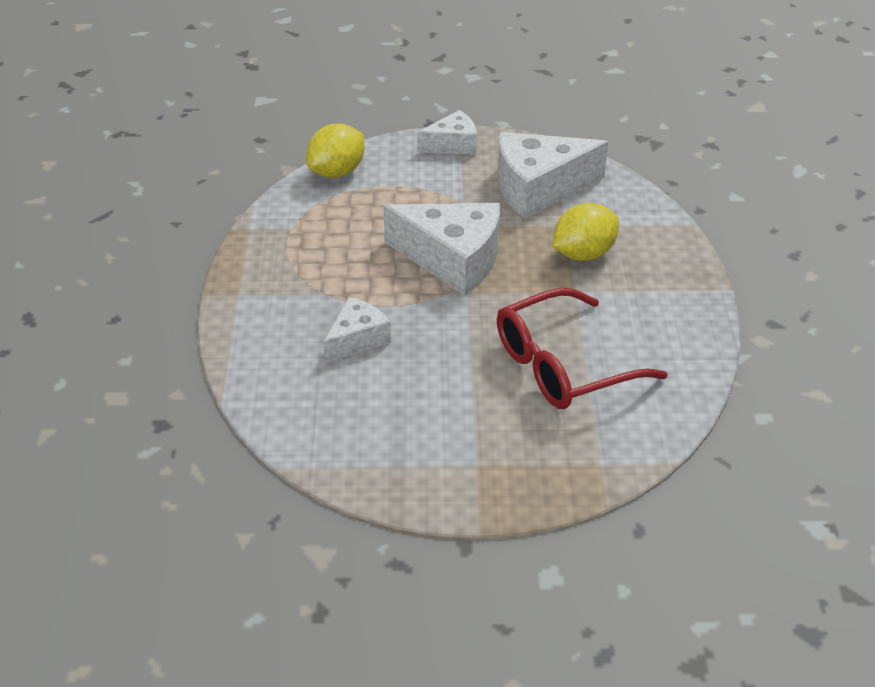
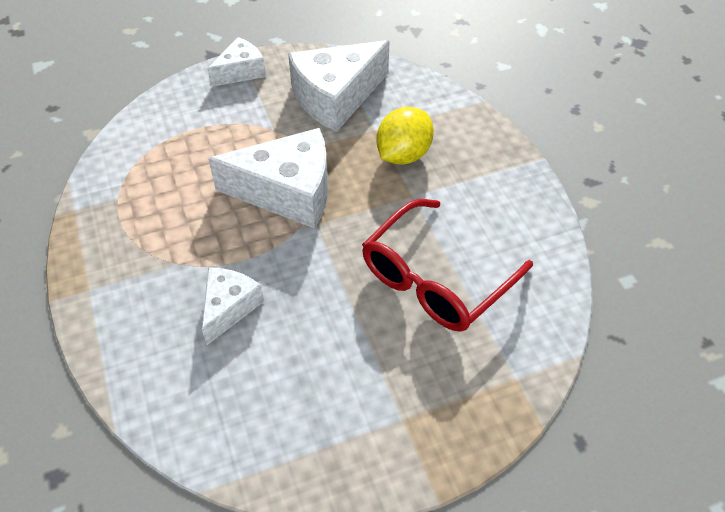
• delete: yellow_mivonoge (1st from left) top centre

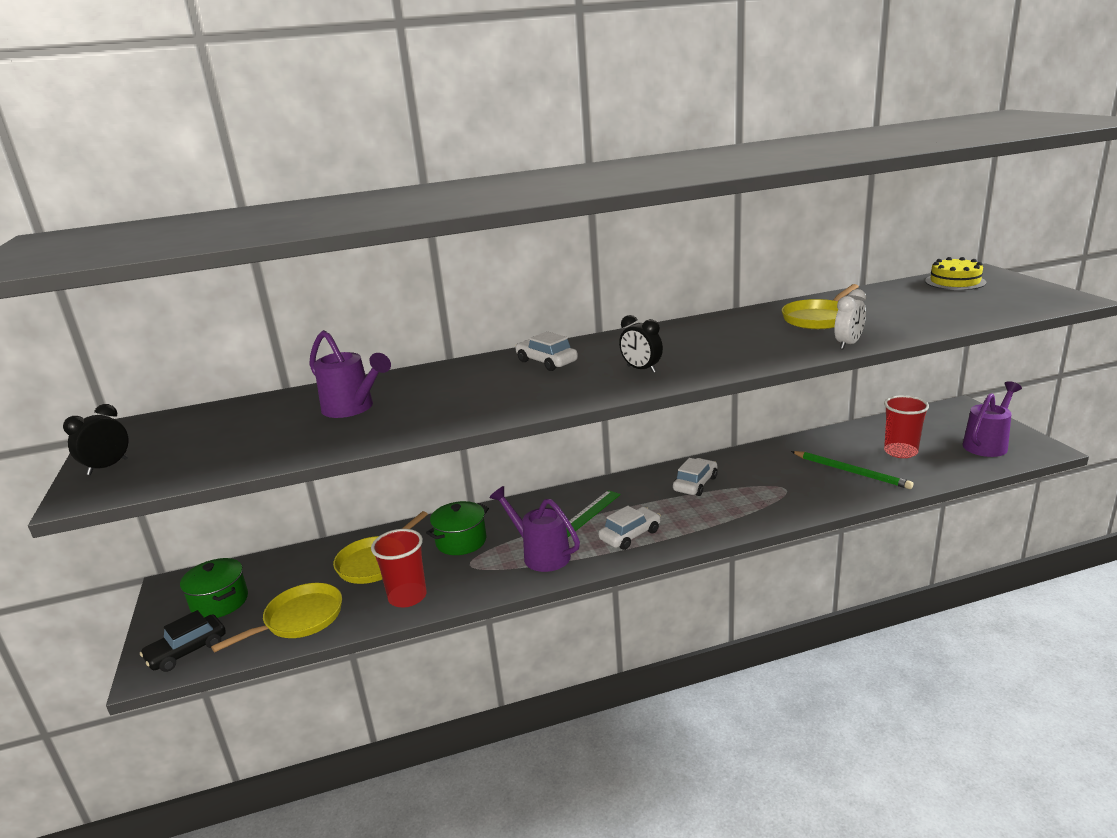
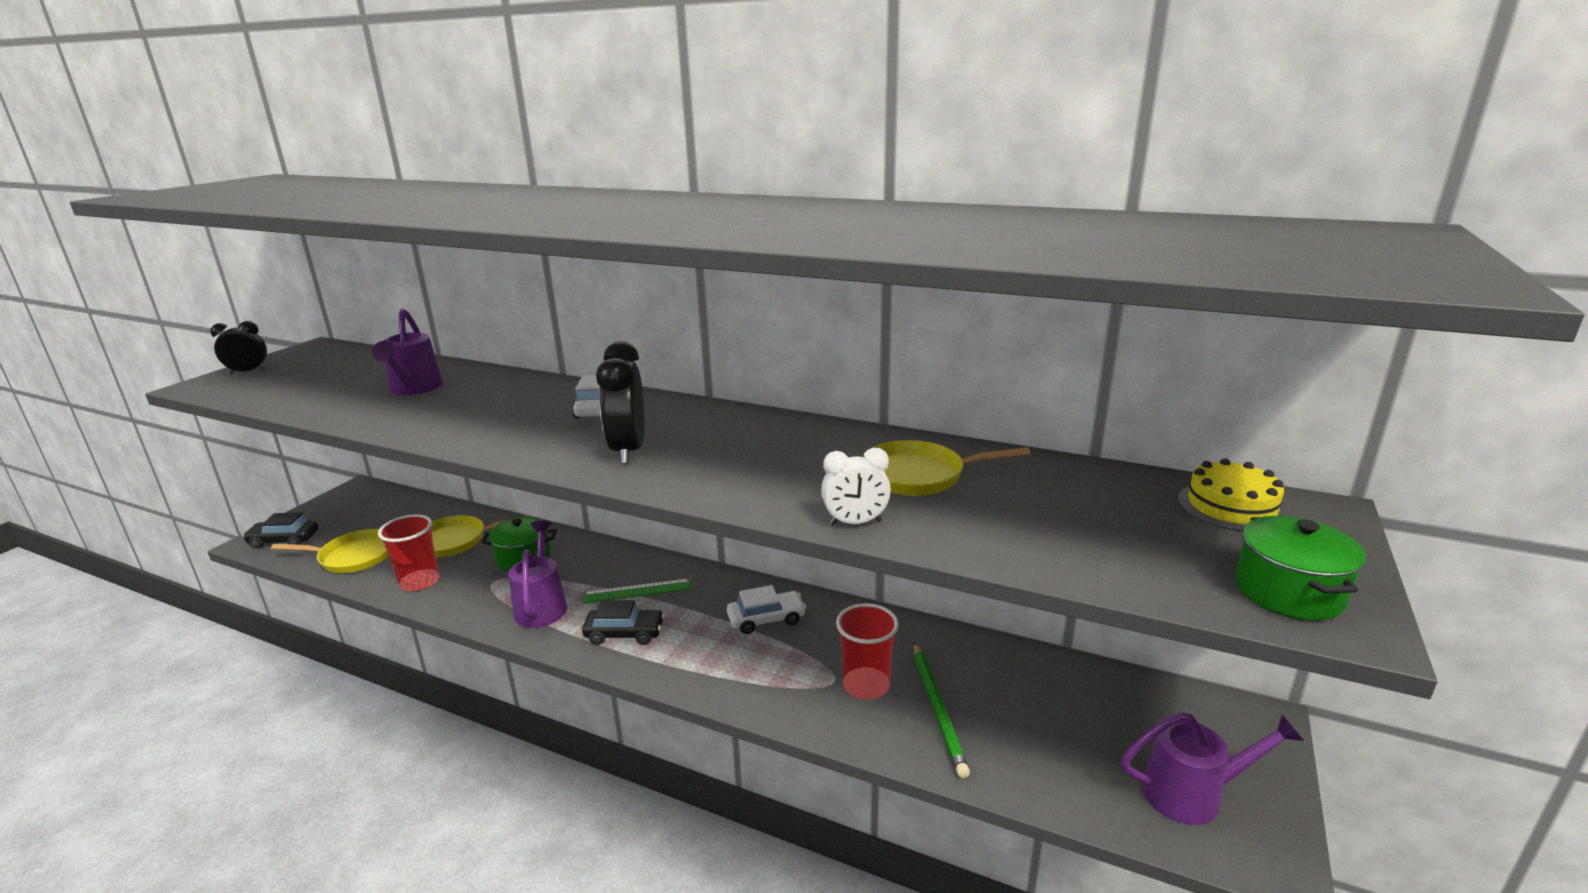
• recolor: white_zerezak (2nd from left) centre to black_zerezak (2nd from left) bottom centre
• resize: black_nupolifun (2nd from left) centre = centre x1.58
• move: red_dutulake (2nd from left) middle right to bottom centre
• move: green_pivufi (1st from left in the first image) bottom left to green_pivufi (2nd from left) middle right

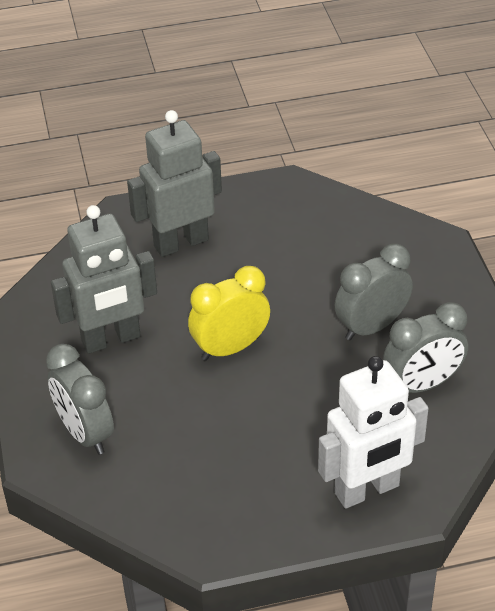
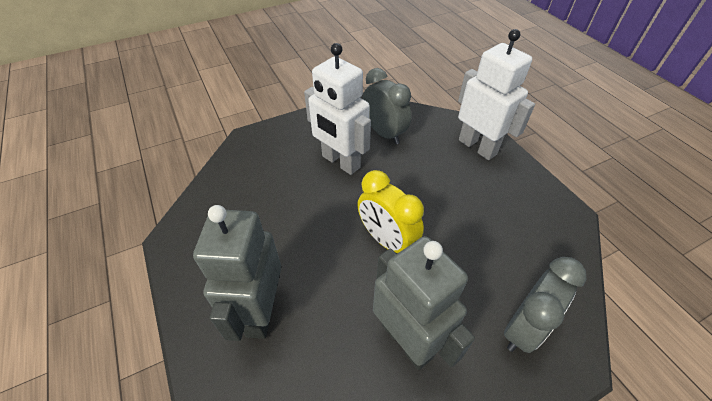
• rotate: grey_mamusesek (2nd from left in the first image) top centre = bottom left 45 degrees clockwise
• replace: grey_nupolifun (2nd from left) middle right to white_mamusesek (1st from left) top centre

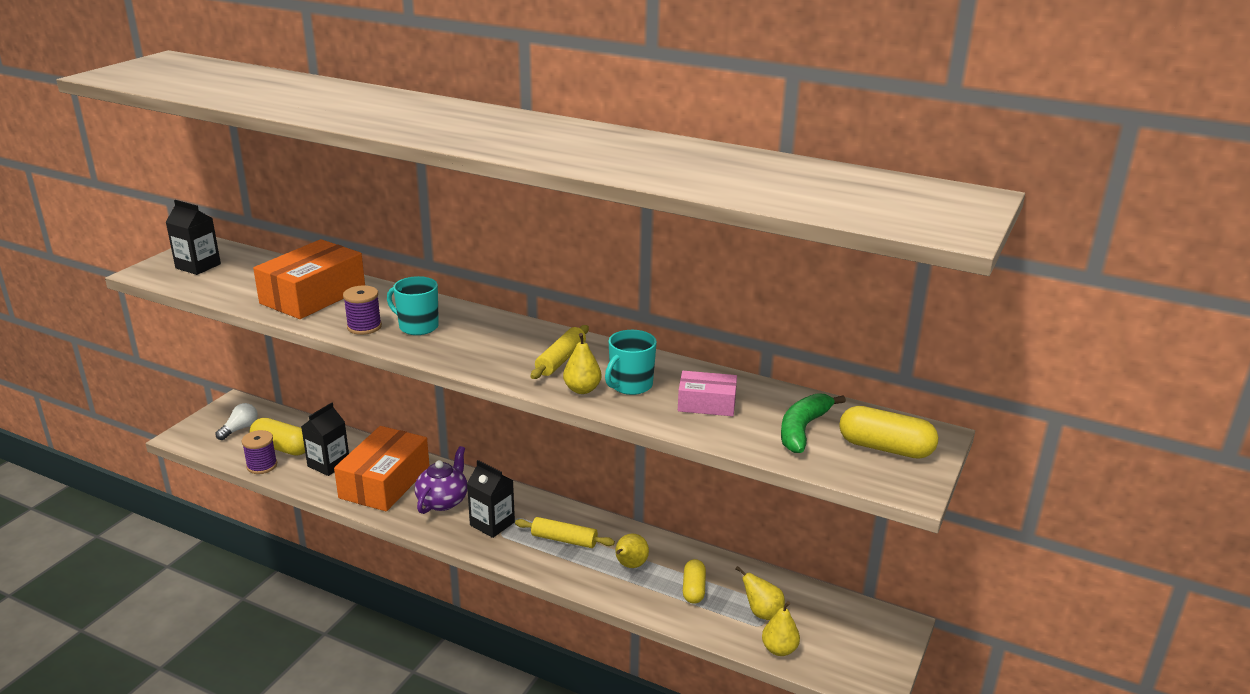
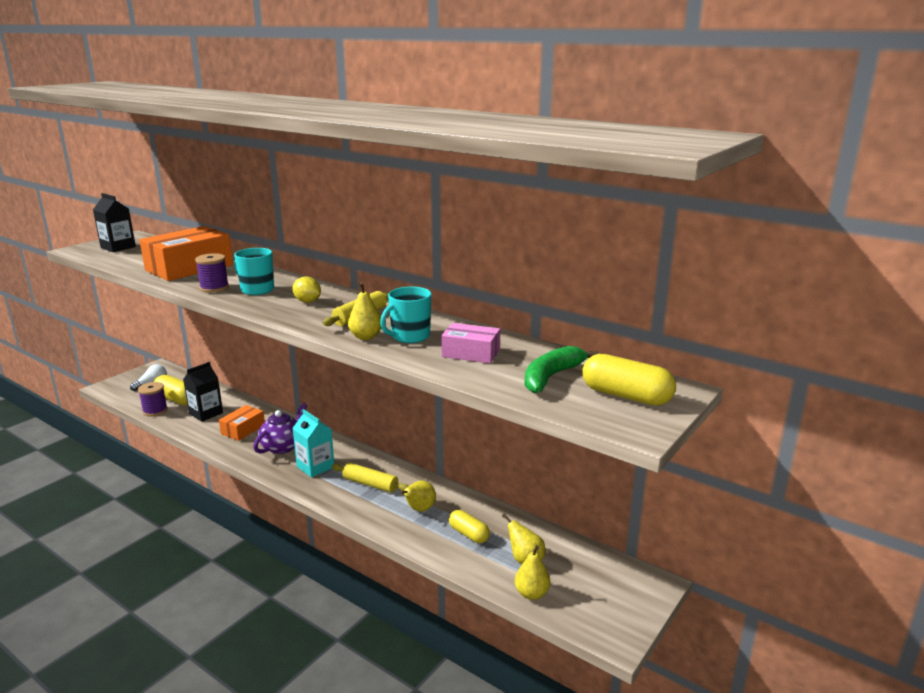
• resize: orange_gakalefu (2nd from left) bottom left = middle left x0.54
• insert: yellow_mivonoge middle left
• recolor: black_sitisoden (3rd from left) bottom centre to turquoise_sitisoden centre
• rotate: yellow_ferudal (2nd from left) bottom centre = bottom centre 60 degrees counterclockwise

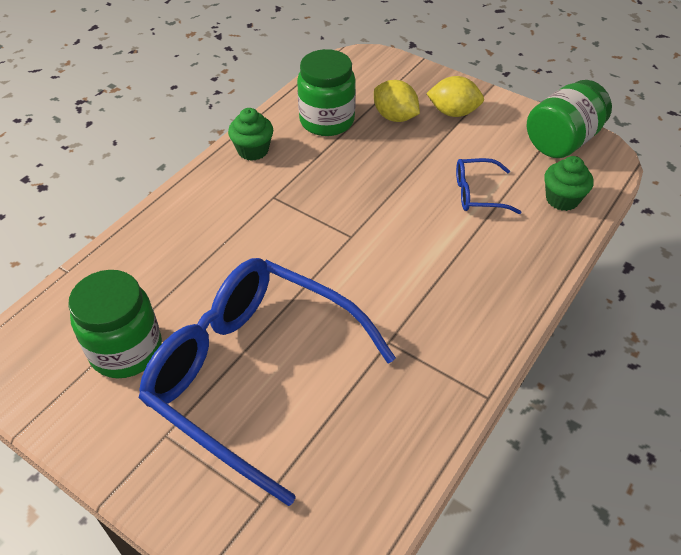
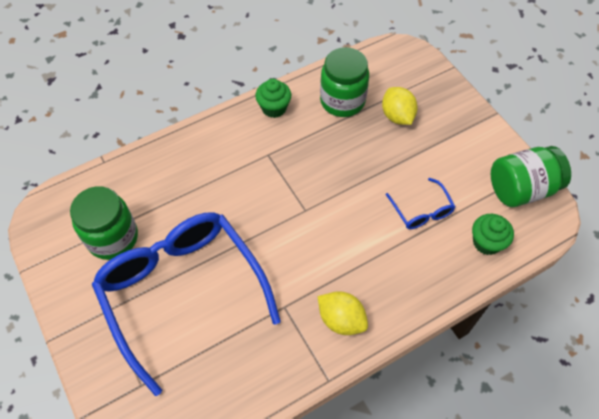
• move: yellow_mivonoge (2nd from left in the first image) top right to yellow_mivonoge (1st from left) bottom centre
• rotate: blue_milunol (2nd from left) middle right = middle right 135 degrees counterclockwise

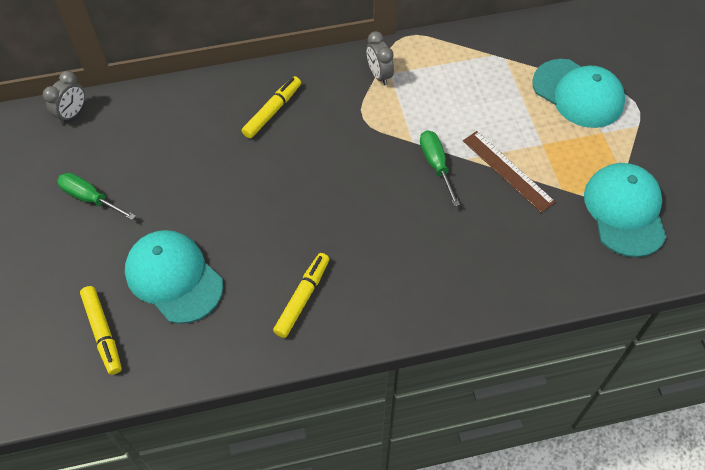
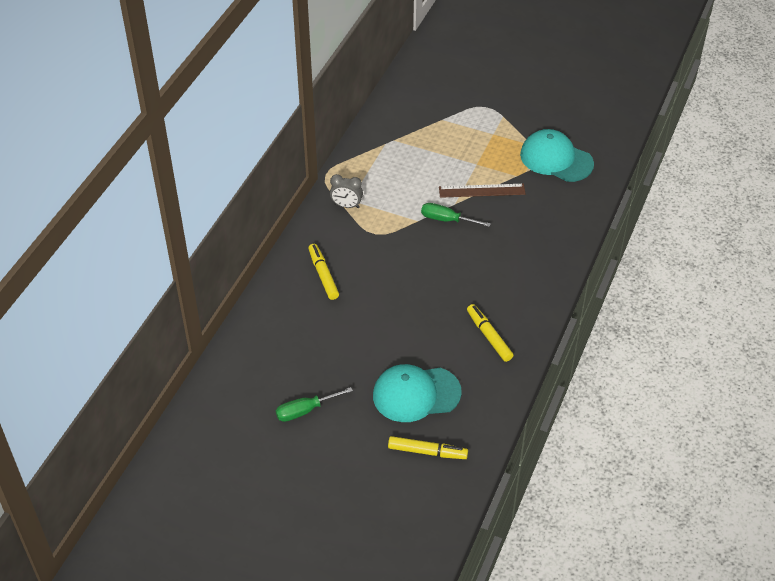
• delete: grey_nupolifun (1st from left) top left
• delete: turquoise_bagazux (2nd from left) top right

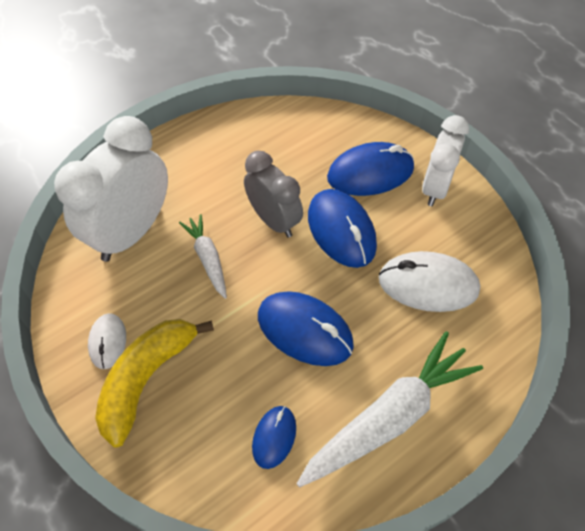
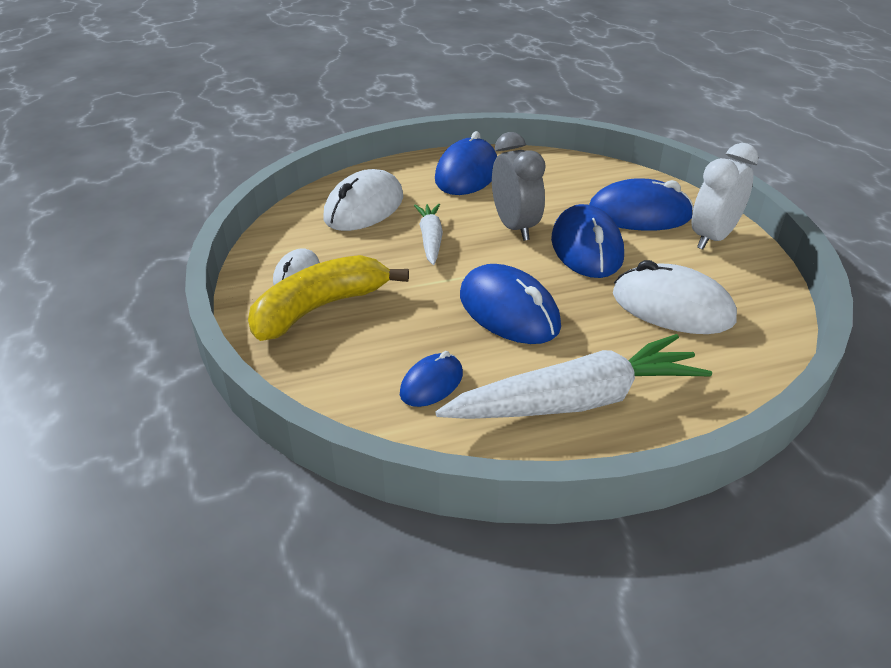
• replace: white_nupolifun (1st from left) middle left to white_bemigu (2nd from left) top centre
• insert: blue_bemigu (2nd from left) top centre

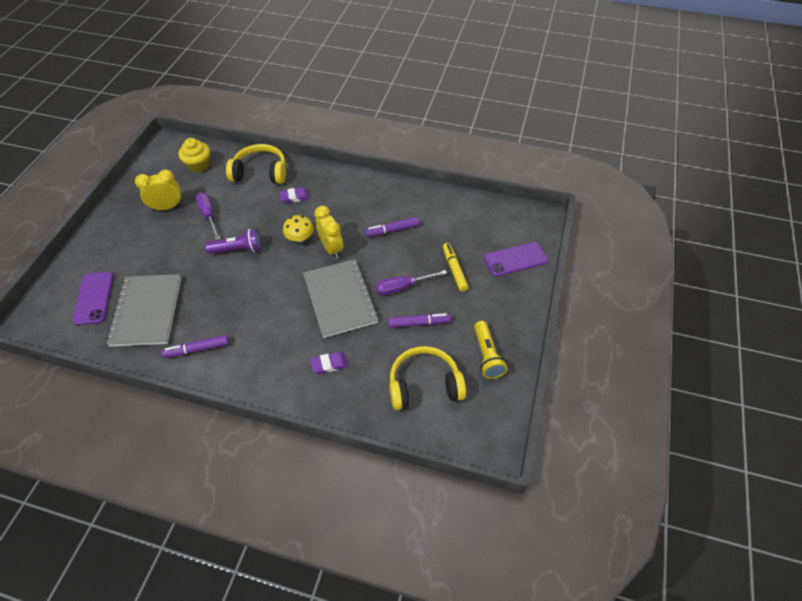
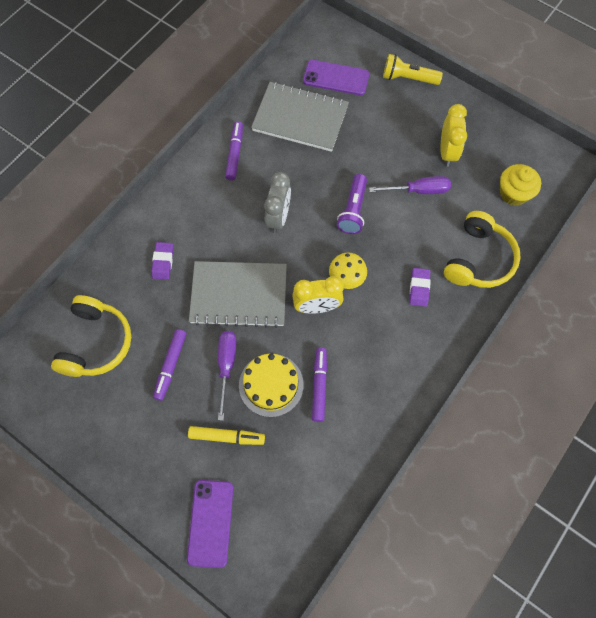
• insert: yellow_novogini centre
• insert: grey_nupolifun top centre
• move: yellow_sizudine centre to top right

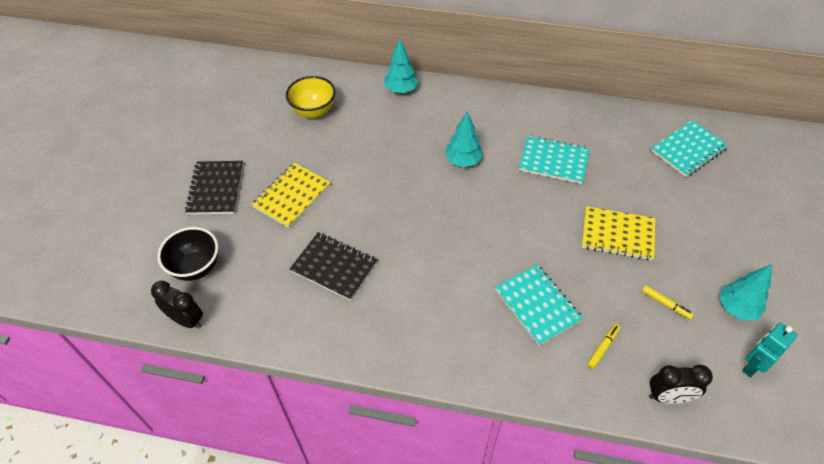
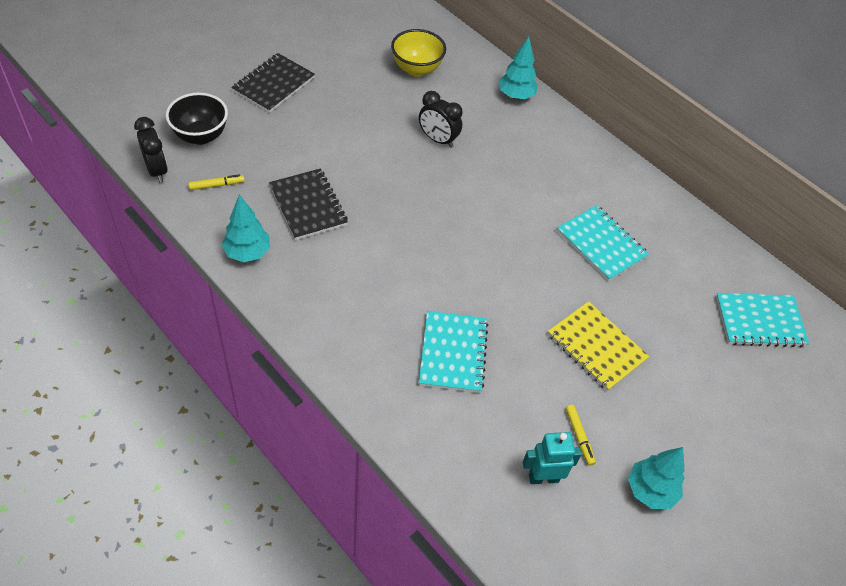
• move: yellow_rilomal (1st from left) bottom right to top left
• move: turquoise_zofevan (2nd from left in the first image) top centre to turquoise_zofevan (1st from left) middle left
• move: black_nupolifun (2nd from left) bottom right to top centre
• move: turquoise_mamusesek bottom right to bottom centre
• delete: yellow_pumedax (1st from left) centre

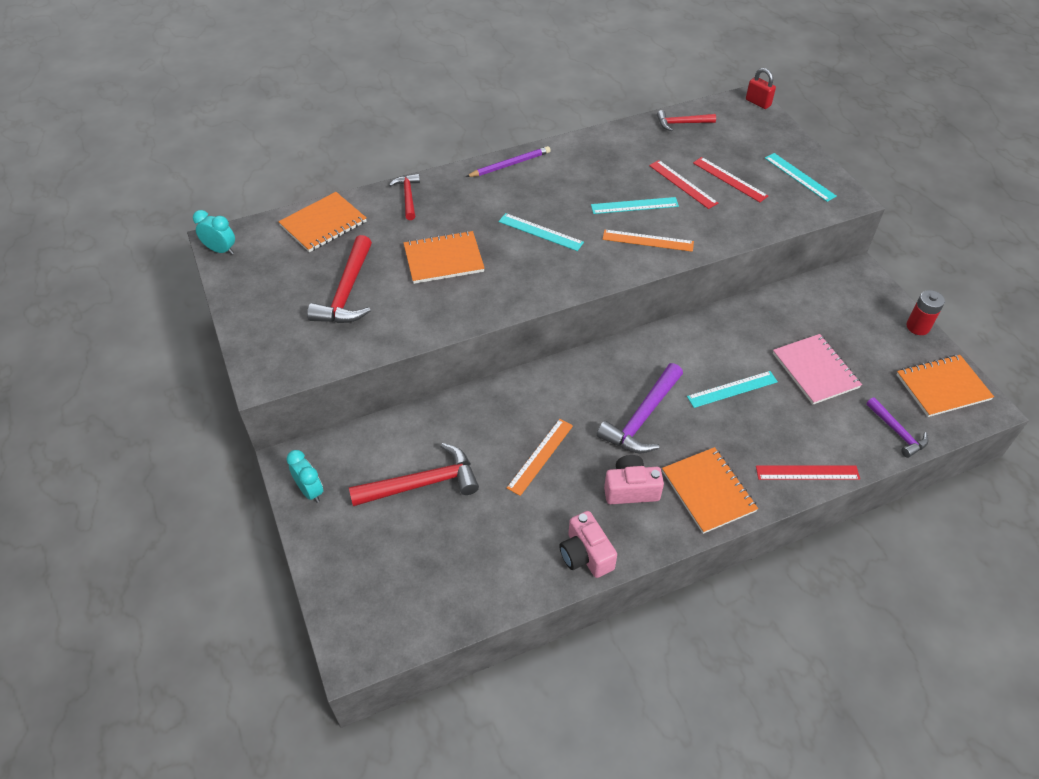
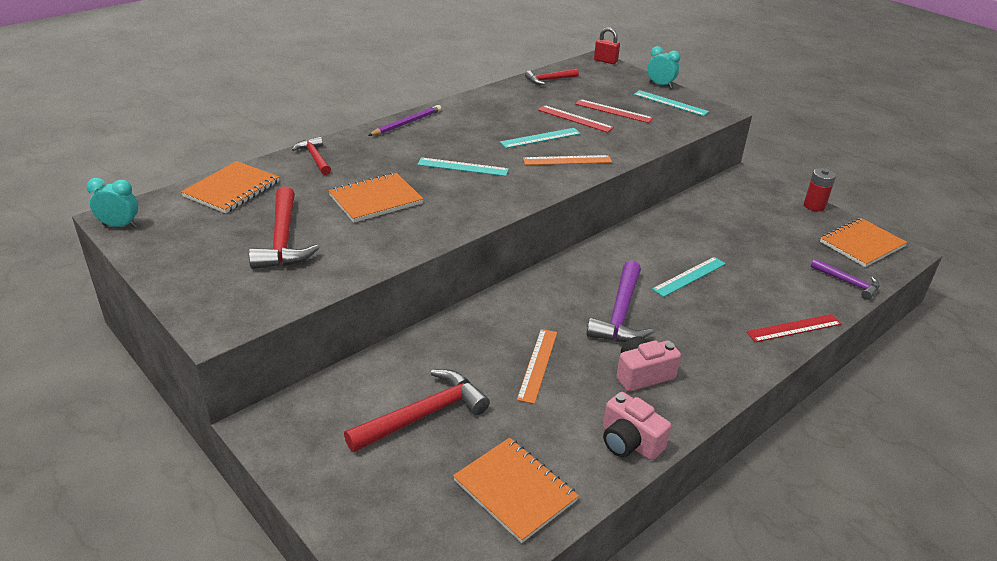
• move: orange_pumedax (3rd from left) middle right to bottom centre
• move: turquoise_nupolifun (2nd from left) middle left to top centre
• delete: pink_pumedax middle right

